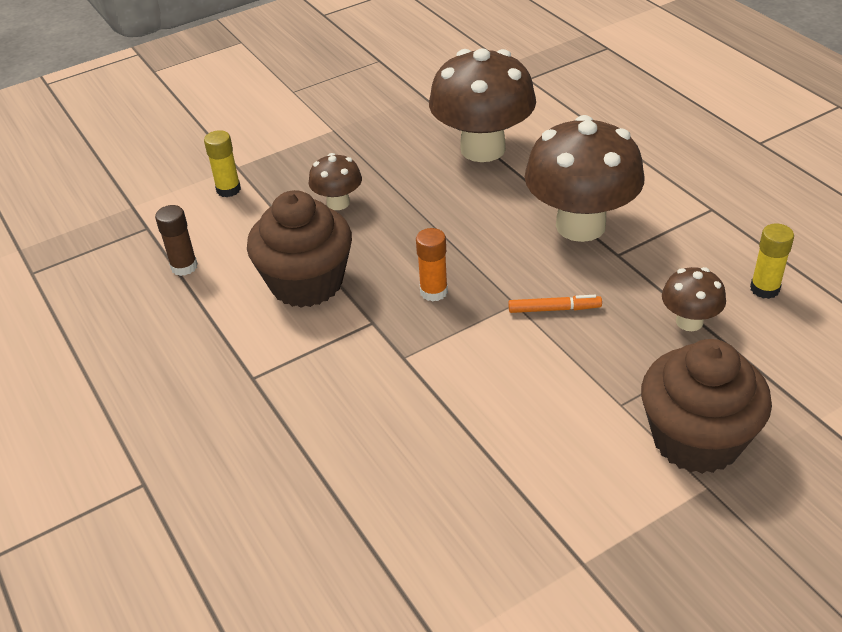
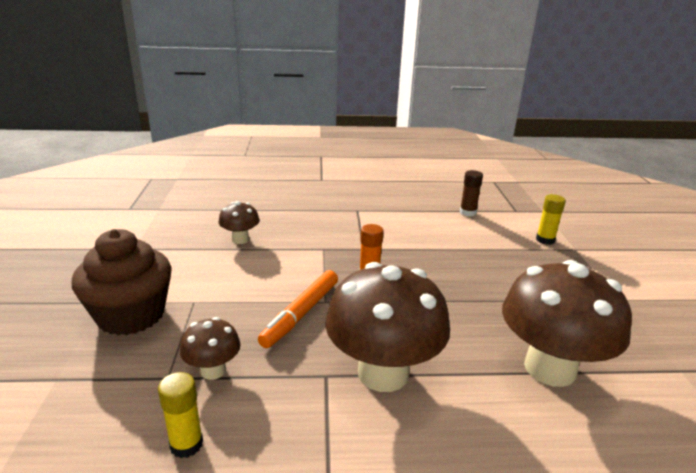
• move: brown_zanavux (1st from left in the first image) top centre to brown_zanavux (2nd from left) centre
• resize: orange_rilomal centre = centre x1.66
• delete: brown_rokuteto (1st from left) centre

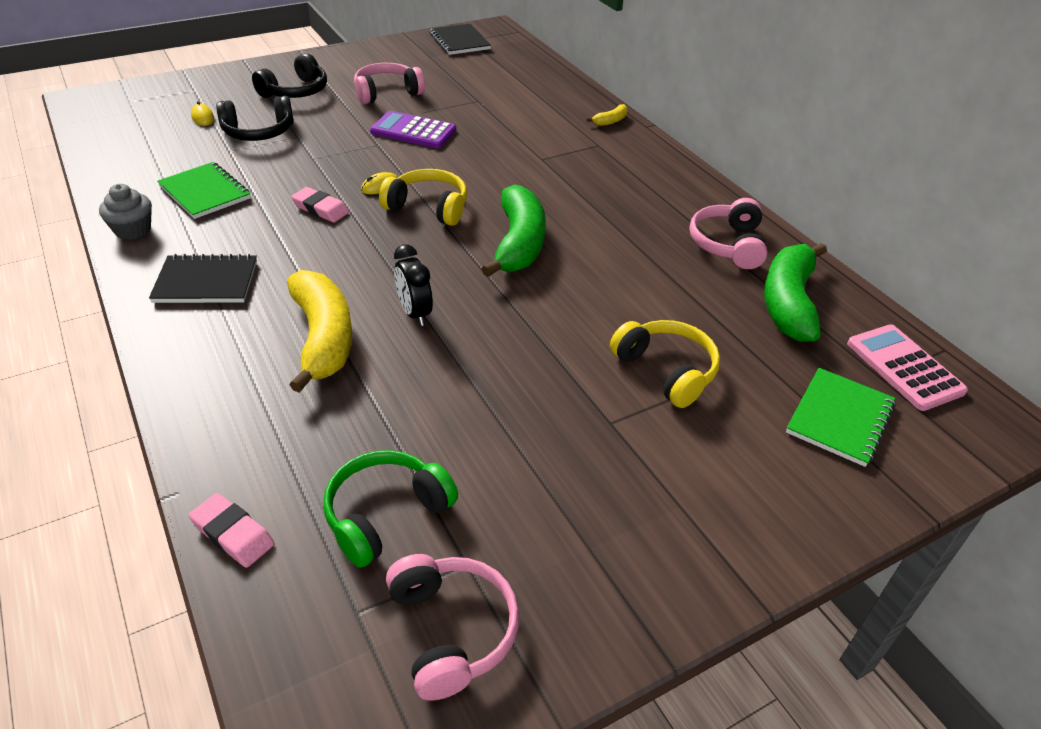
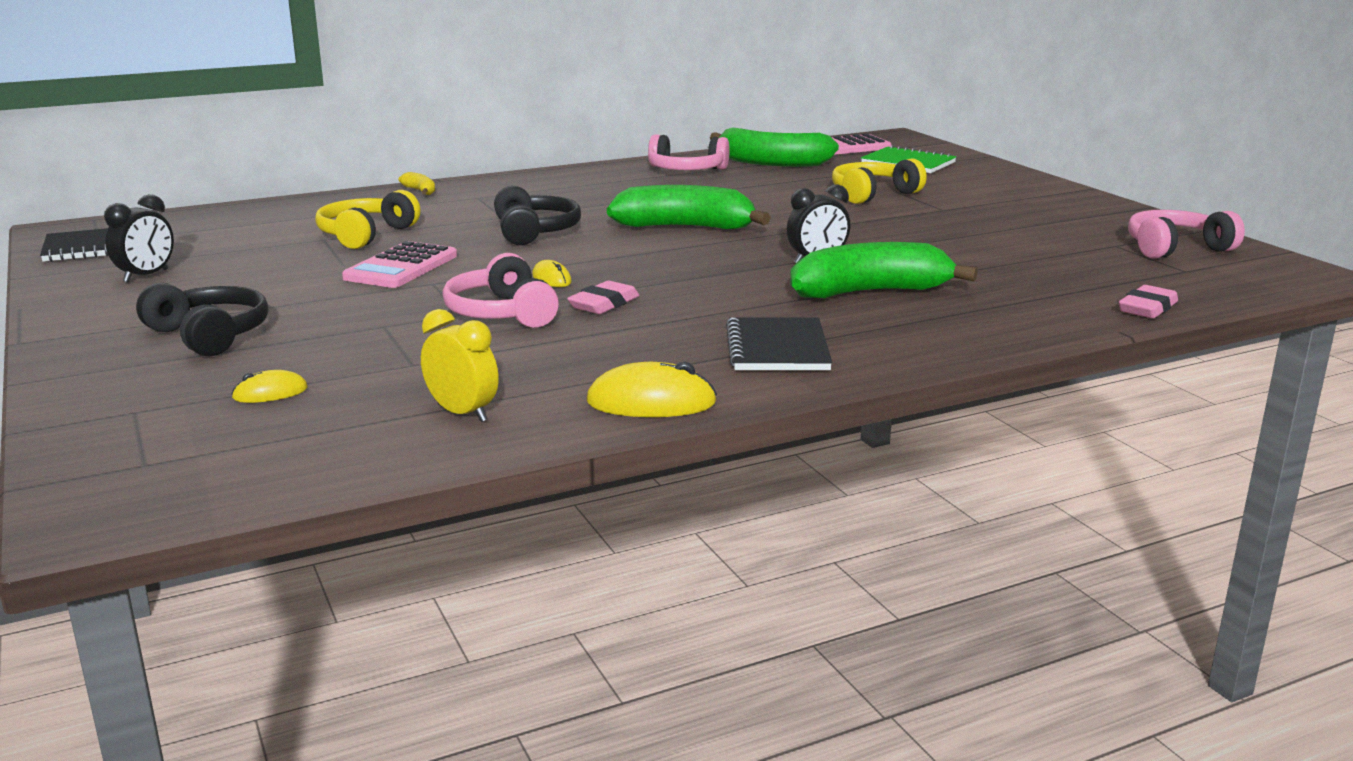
• insert: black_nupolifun (1st from left) top left
• move: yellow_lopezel (1st from left) top centre to top left
• recolor: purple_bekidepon top centre to pink_bekidepon (1st from left) middle left
• insert: yellow_nupolifun centre
• move: pink_lopezel (1st from left) top centre to centre
• move: black_lopezel (1st from left in the first image) top left to black_lopezel (2nd from left) top centre
• replace: grey_rokuteto top left to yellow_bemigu (3rd from left) centre
• recolor: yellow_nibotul (1st from left) middle left to green_nibotul (3rd from left) centre
• delete: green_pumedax (1st from left) top left
• delete: green_lopezel bottom centre

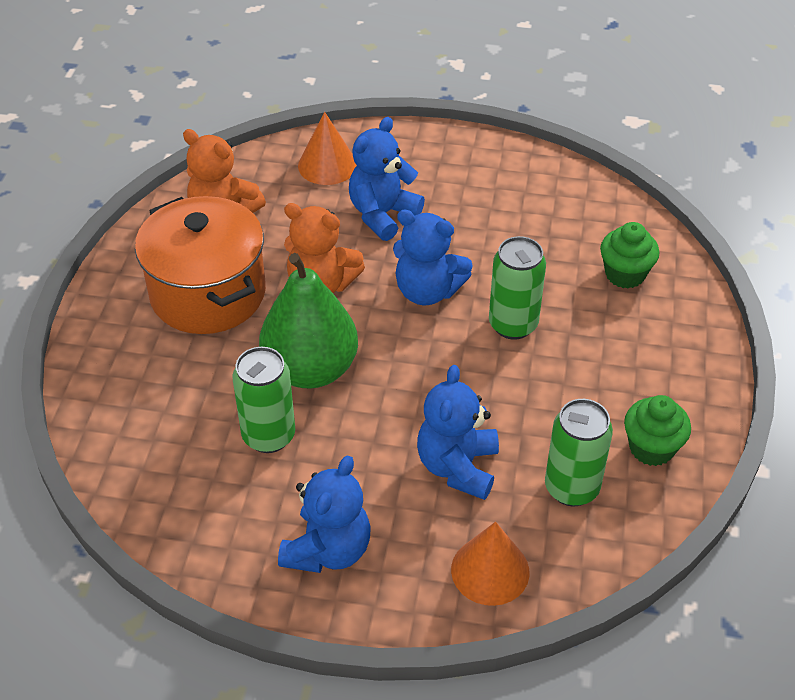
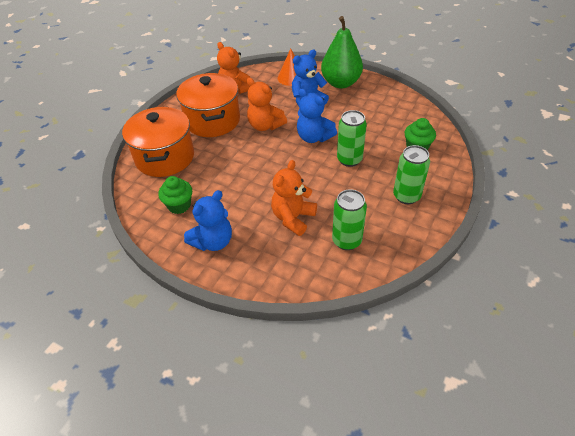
• insert: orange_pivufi (1st from left) top left
• move: green_rokuteto (2nd from left in the first image) middle right to green_rokuteto (1st from left) middle left
• recolor: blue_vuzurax (4th from left) centre to orange_vuzurax (3rd from left) centre
• move: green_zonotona centre to top centre
• move: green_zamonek (1st from left in the first image) middle left to green_zamonek (3rd from left) middle right
• delete: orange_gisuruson (2nd from left) bottom centre

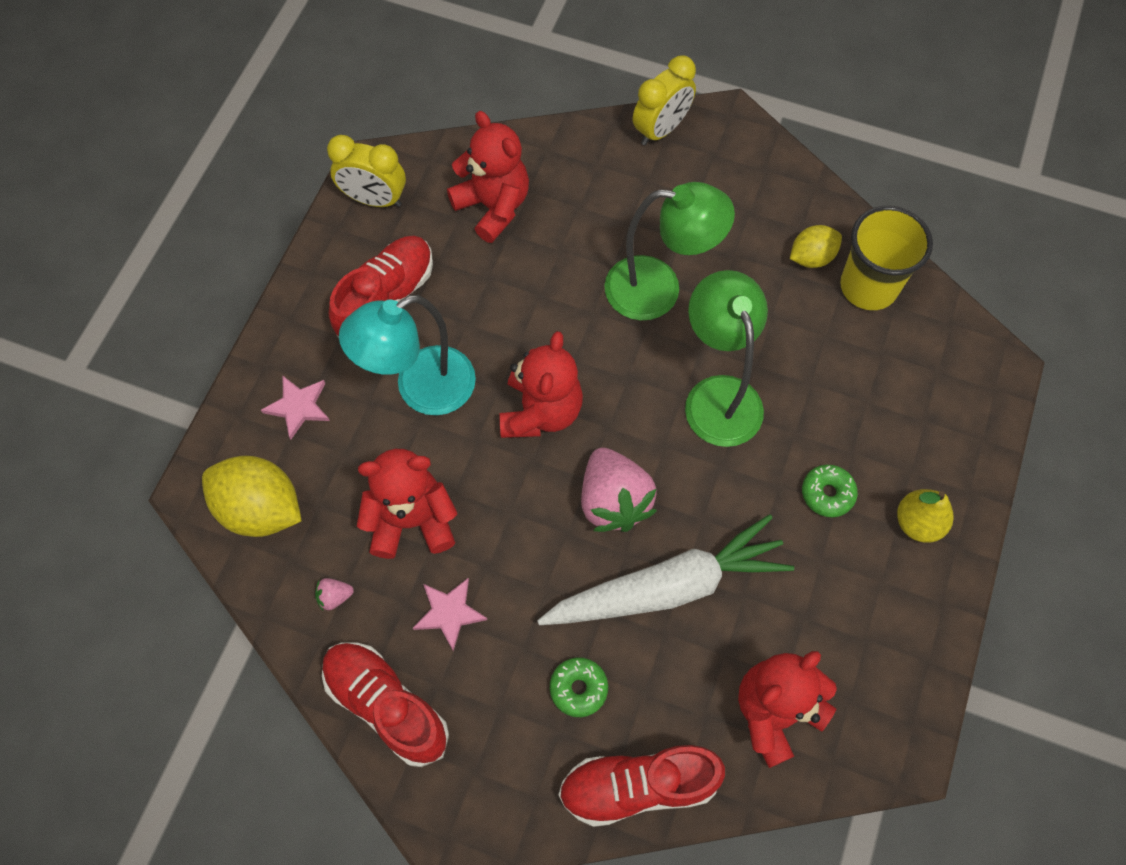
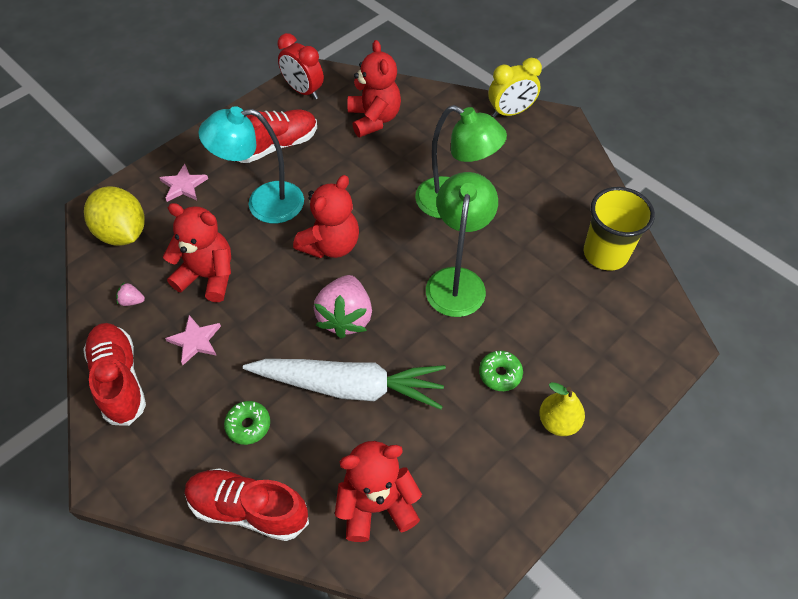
• recolor: yellow_nupolifun (1st from left) top left to red_nupolifun top centre
• delete: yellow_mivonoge (2nd from left) top right

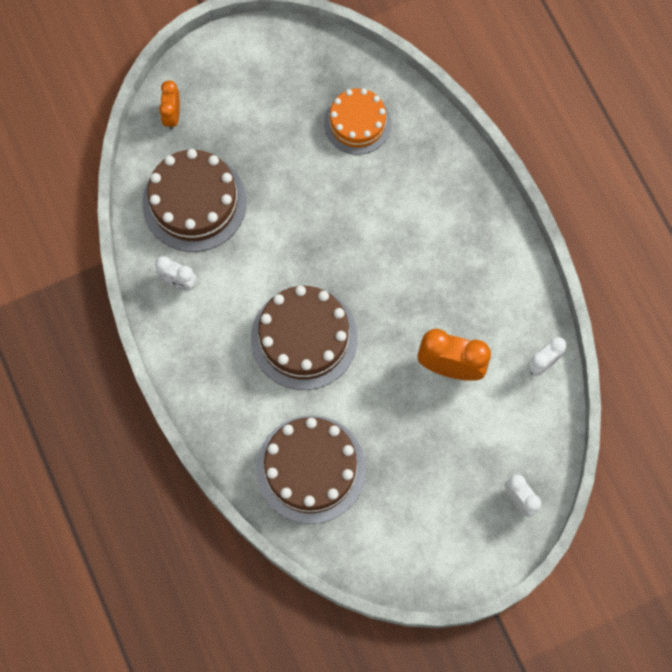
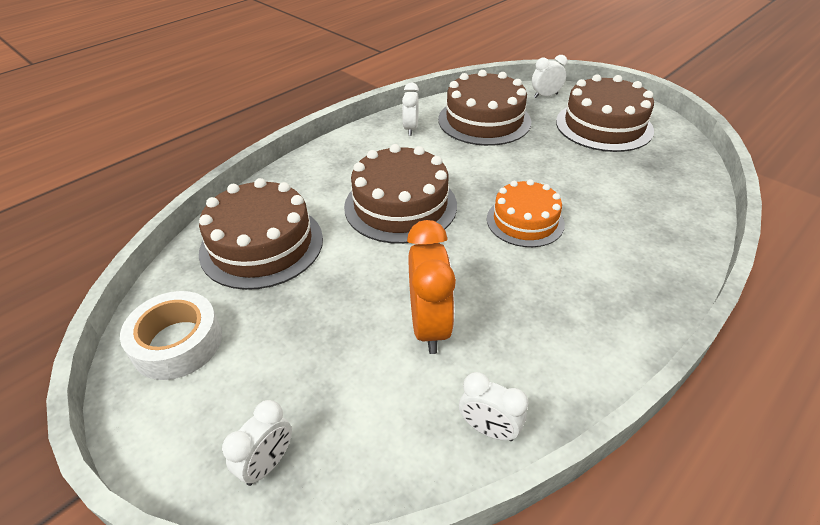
• insert: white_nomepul middle left
• move: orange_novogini top centre to centre
• recolor: orange_nupolifun (1st from left) top left to white_nupolifun (4th from left) top right
• insert: brown_novogini (4th from left) top right

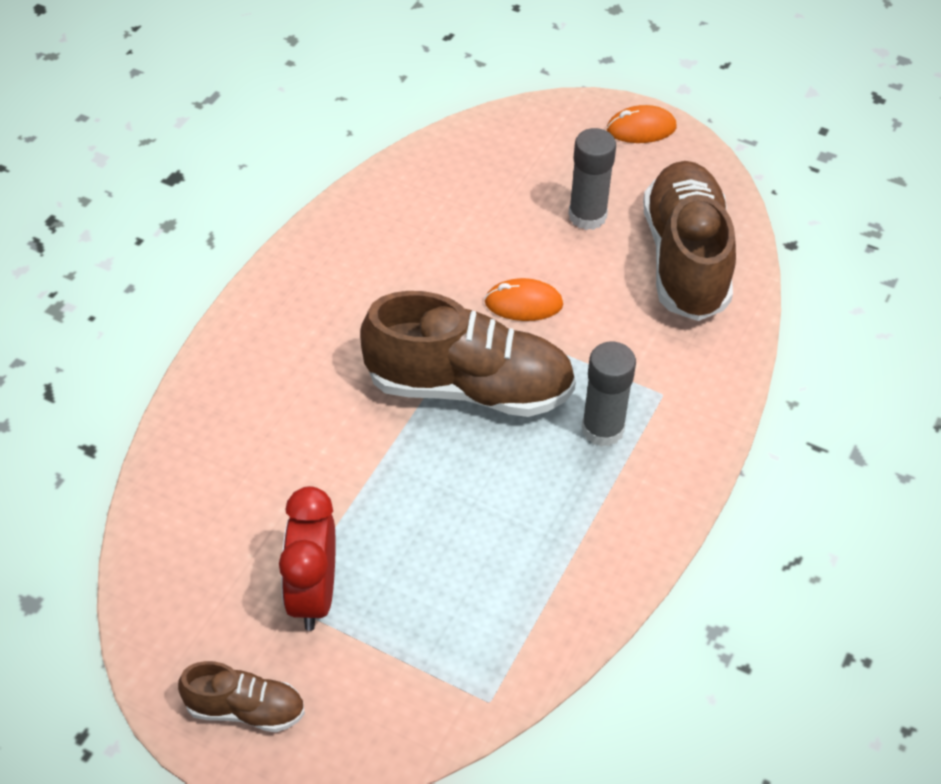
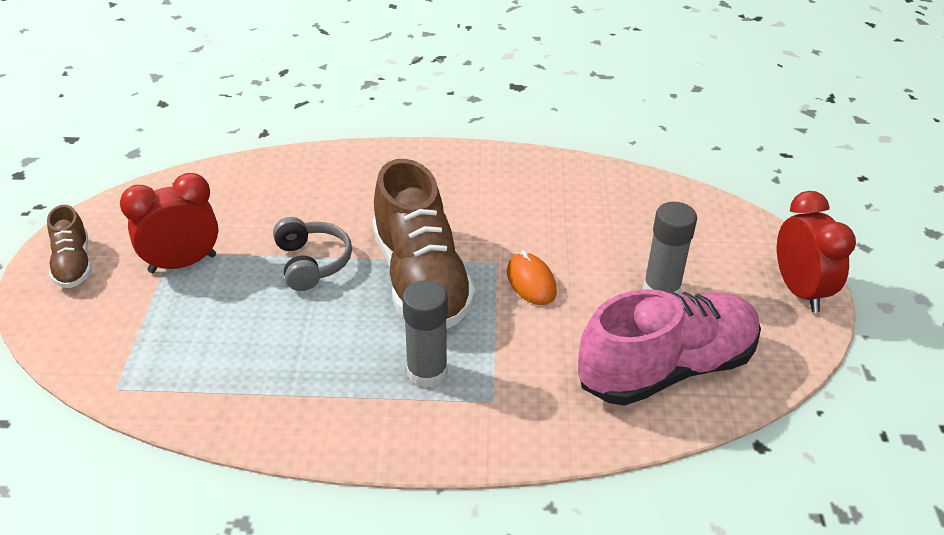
• insert: grey_lopezel middle left
• recolor: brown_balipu (3rd from left) top right to pink_balipu middle right
• replace: orange_bemigu (2nd from left) top right to red_nupolifun (2nd from left) middle right

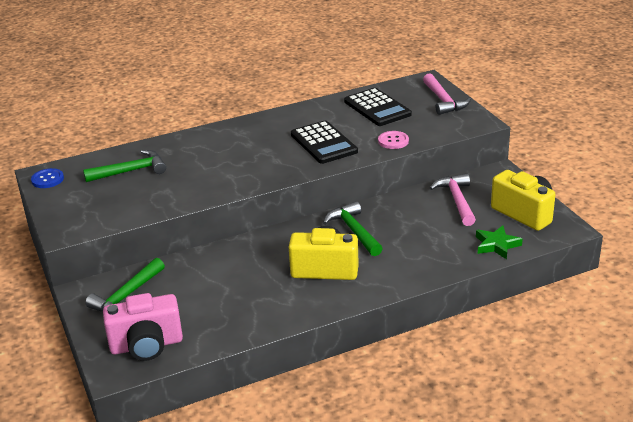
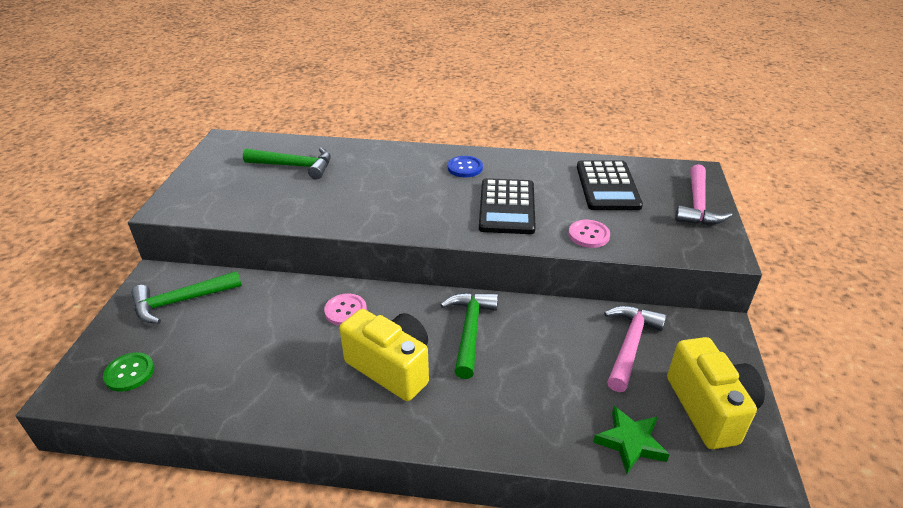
• replace: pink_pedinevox bottom left to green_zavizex bottom left
• insert: pink_zavizex (1st from left) centre
• move: blue_zavizex middle left to top centre

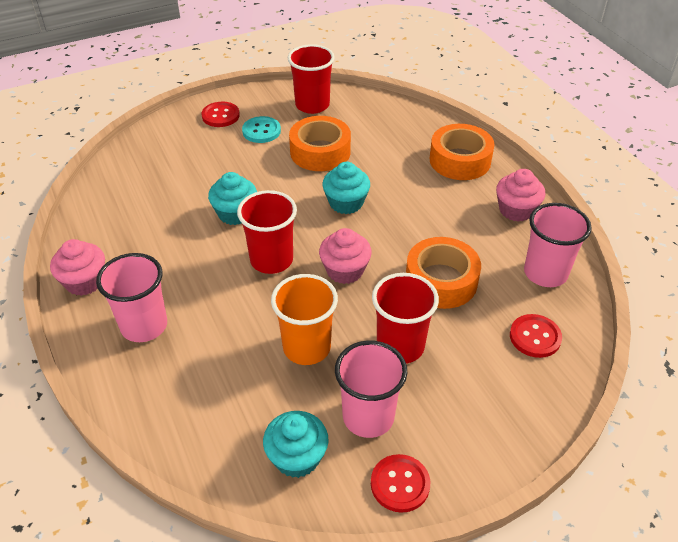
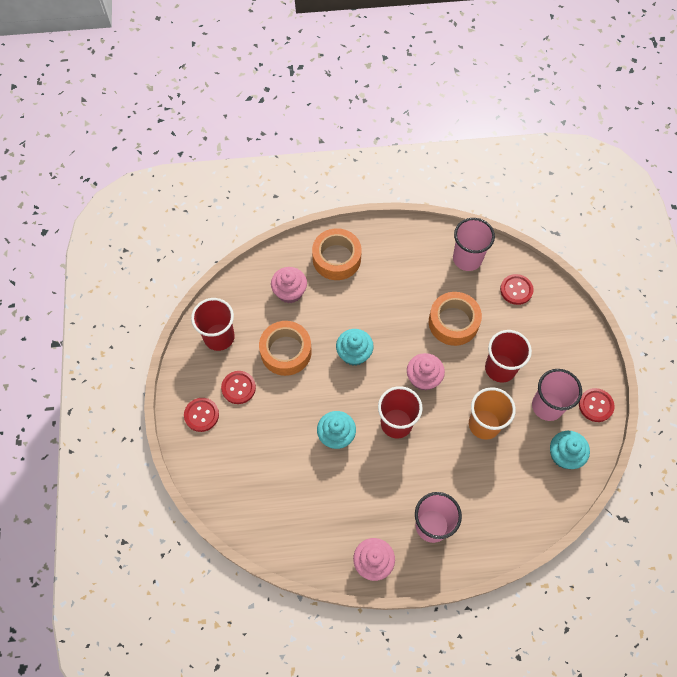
• recolor: turquoise_zavizex top centre to red_zavizex (2nd from left) centre
• move: pink_rokuteto (3rd from left in the first image) middle right to pink_rokuteto (1st from left) centre

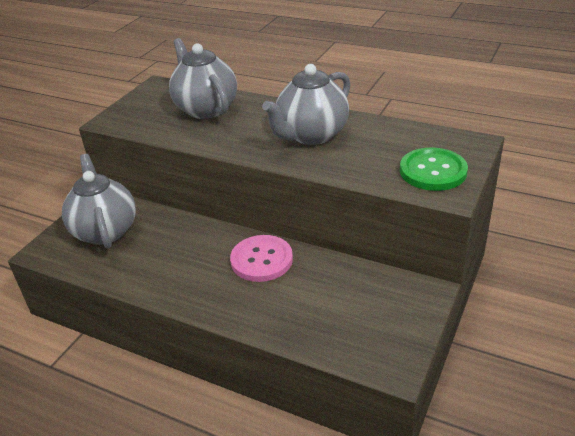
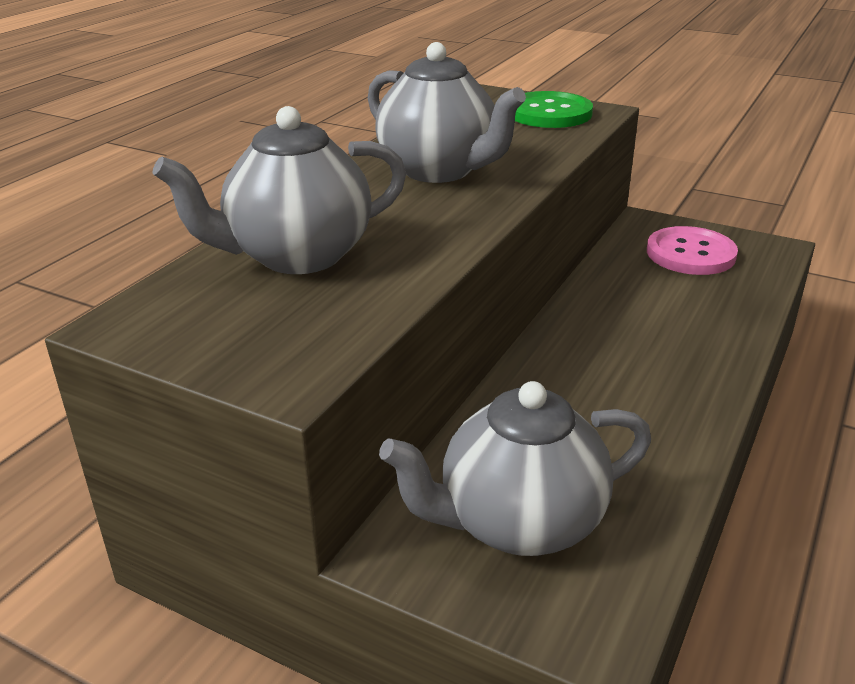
• move: pink_zavizex centre to middle right

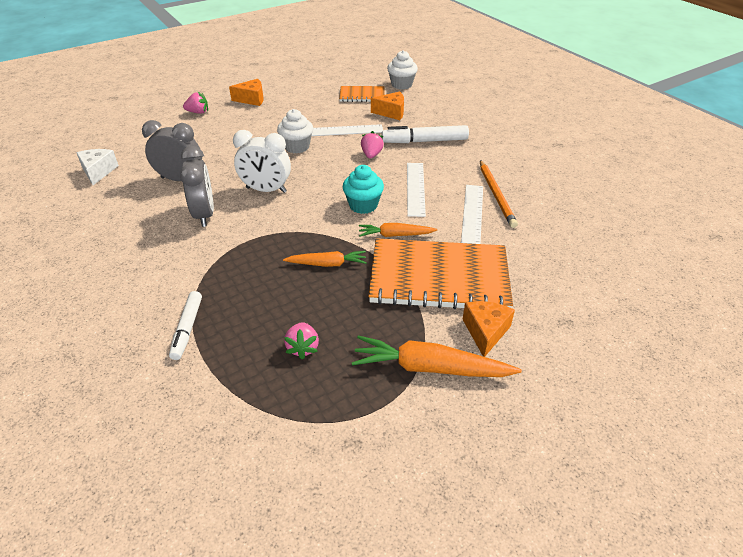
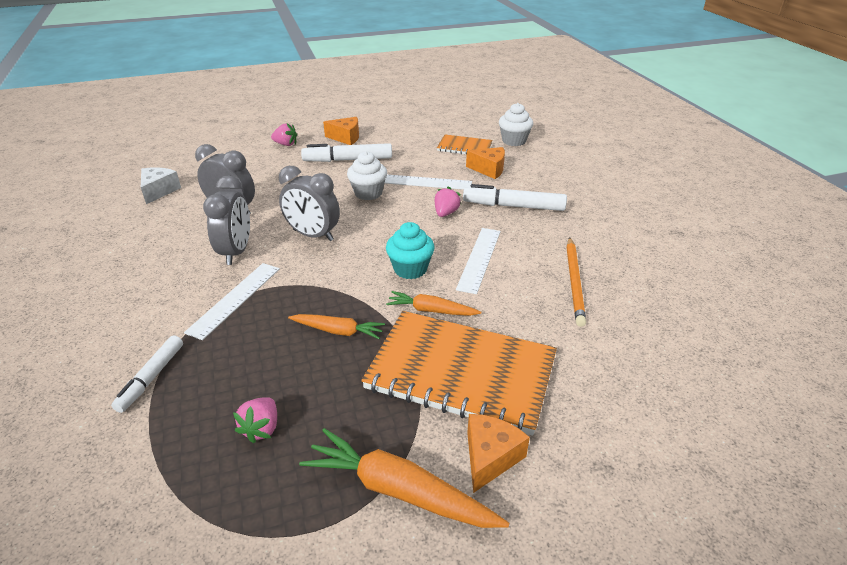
• move: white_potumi (3rd from left in the first image) centre to white_potumi (1st from left) middle left
• recolor: white_nupolifun top centre to grey_nupolifun (3rd from left) centre
• insert: white_rilomal (2nd from left) top centre

